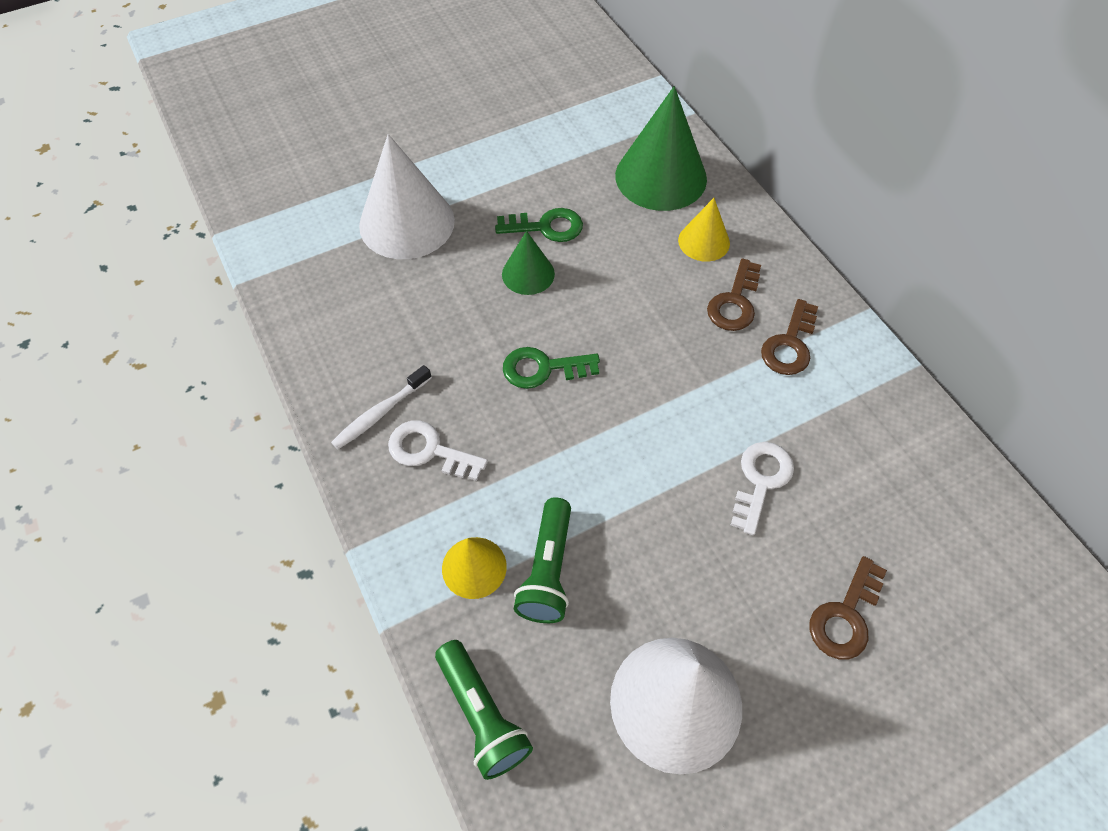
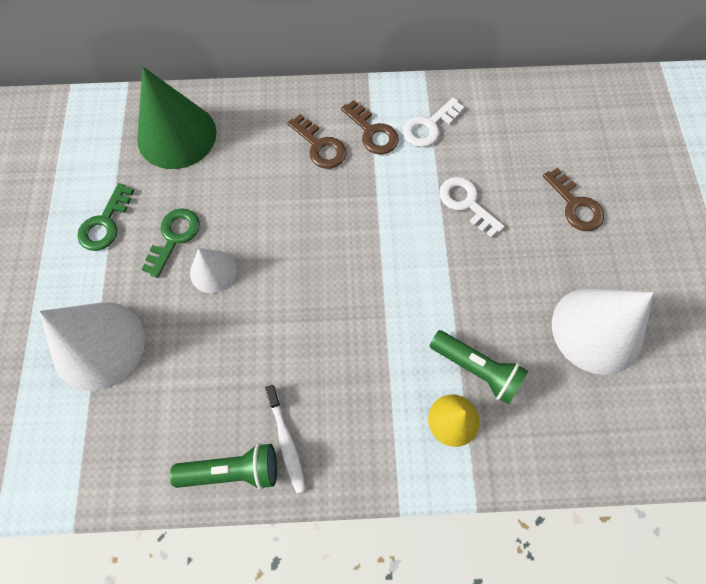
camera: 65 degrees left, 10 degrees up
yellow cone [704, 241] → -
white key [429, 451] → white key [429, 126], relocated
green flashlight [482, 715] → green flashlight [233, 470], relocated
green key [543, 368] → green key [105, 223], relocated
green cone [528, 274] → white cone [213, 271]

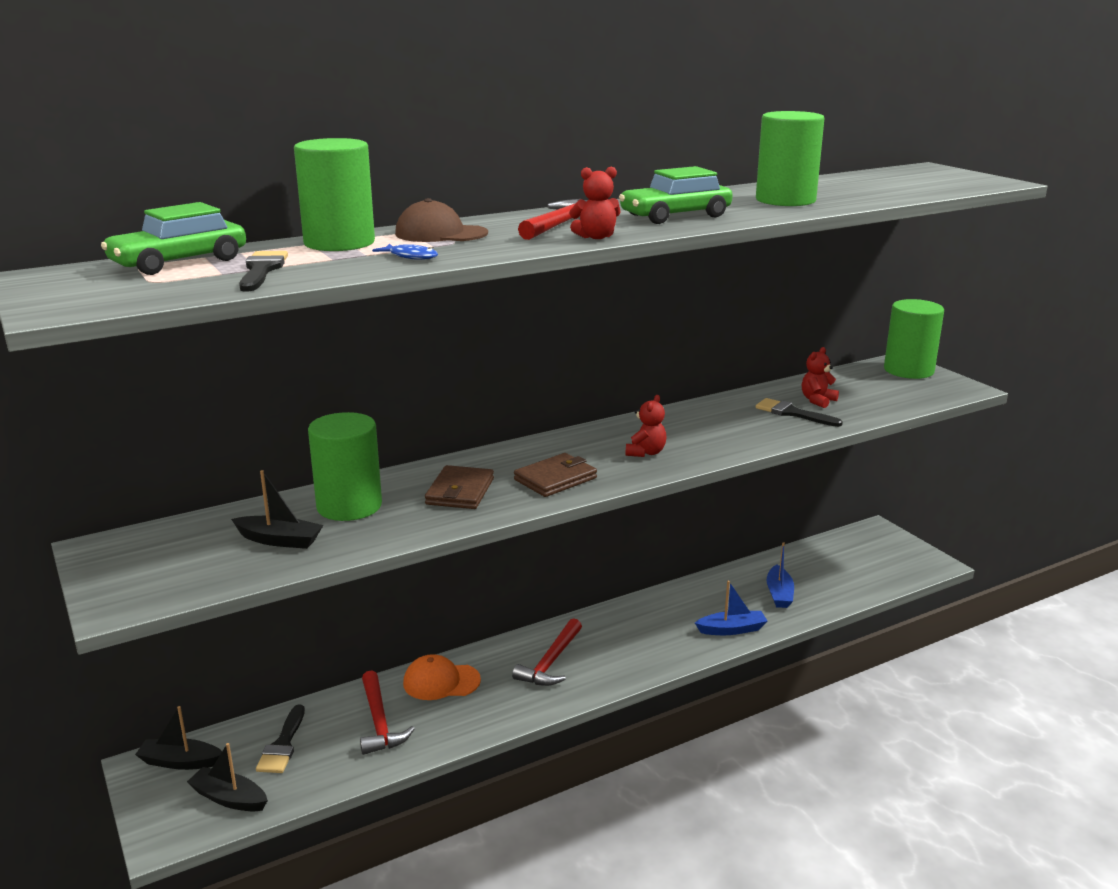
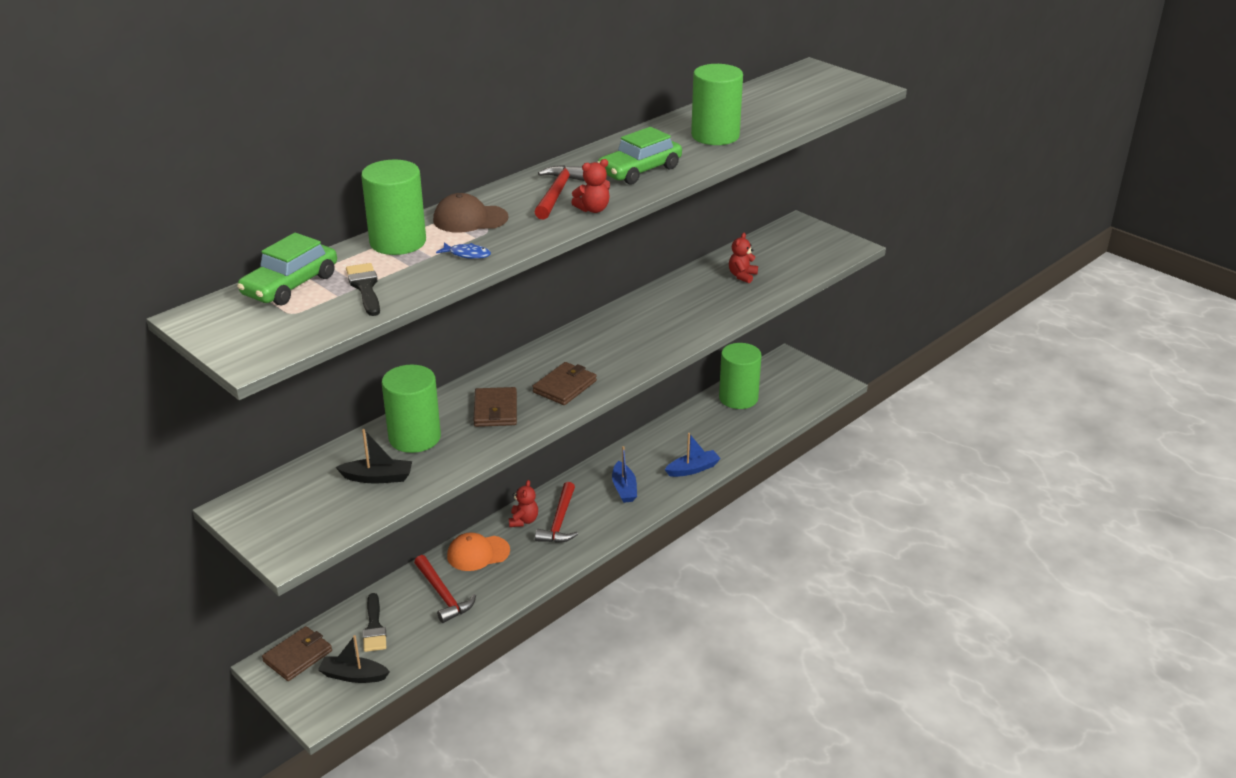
camera: 15 degrees left, 10 degrees up
black brush [792, 413] → -
red teddy bear [646, 452] → red teddy bear [523, 520], relocated
blue boat [779, 594] → blue boat [624, 488], relocated
green cylinder [908, 370] → green cylinder [738, 398], relocated
black boat [180, 762] → brown wallet [298, 656]

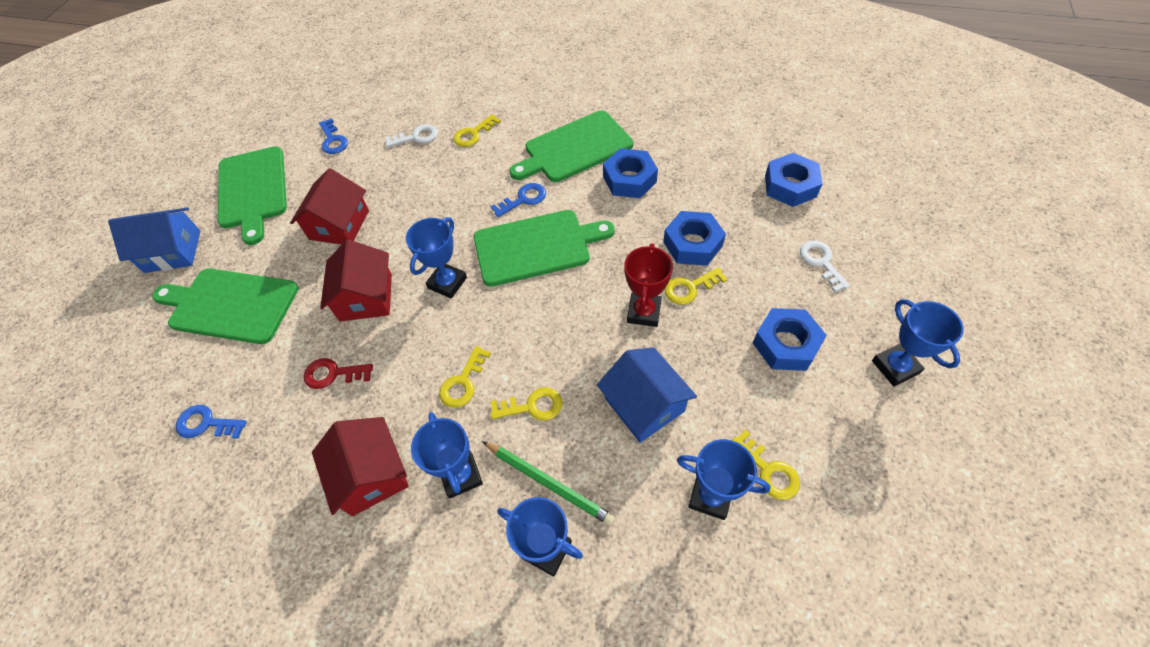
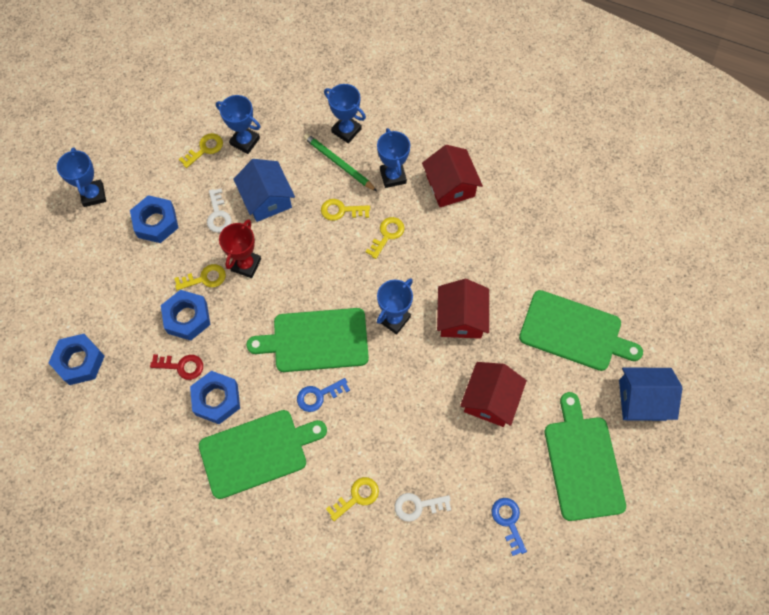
camera: 175 degrees left, 10 degrees up
blue key [206, 423] → -
red key [333, 374] → red key [181, 366], relocated
white key [821, 262] → white key [218, 215], relocated
yellow key [769, 470] → yellow key [205, 149], 75 degrees clockwise

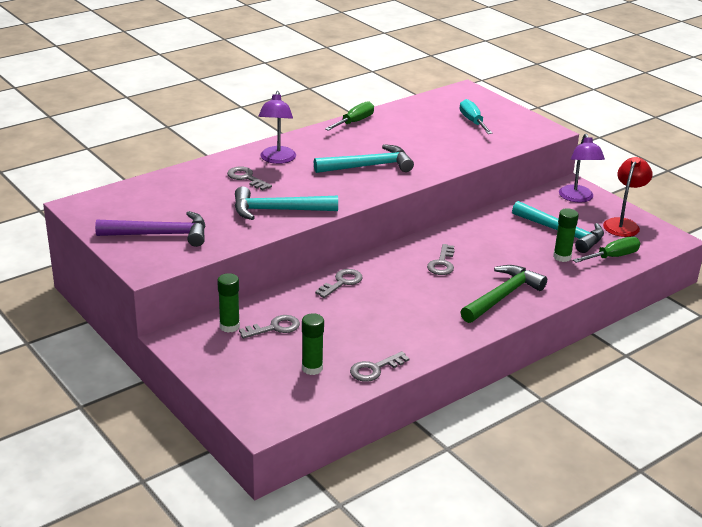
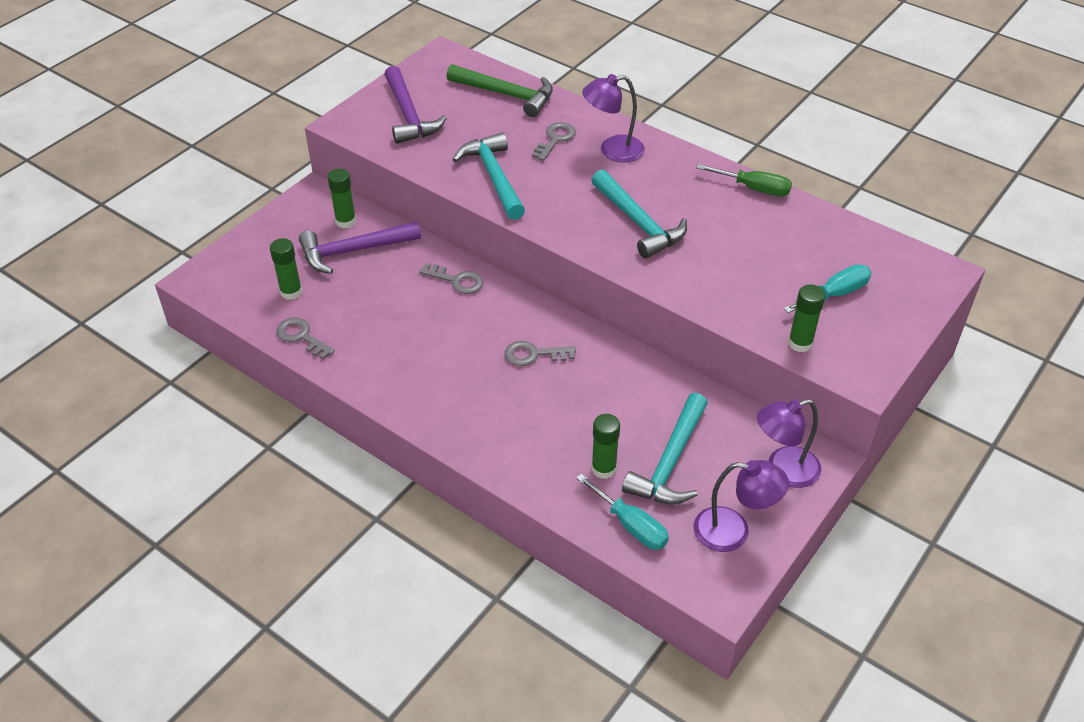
camera: 75 degrees right, 15 degrees up
- → green glue stick [800, 343]
green hammer [503, 296] → green hammer [507, 95], relocated
grey key [274, 328] → purple hammer [353, 251]
green screwdriver [613, 257] → turquoise screwdriver [631, 525]
red lamp [623, 224] → purple lamp [733, 531]

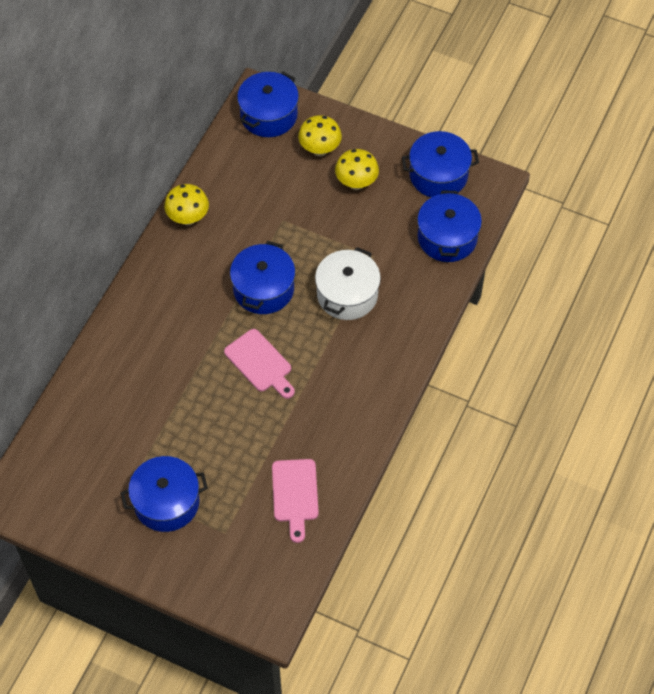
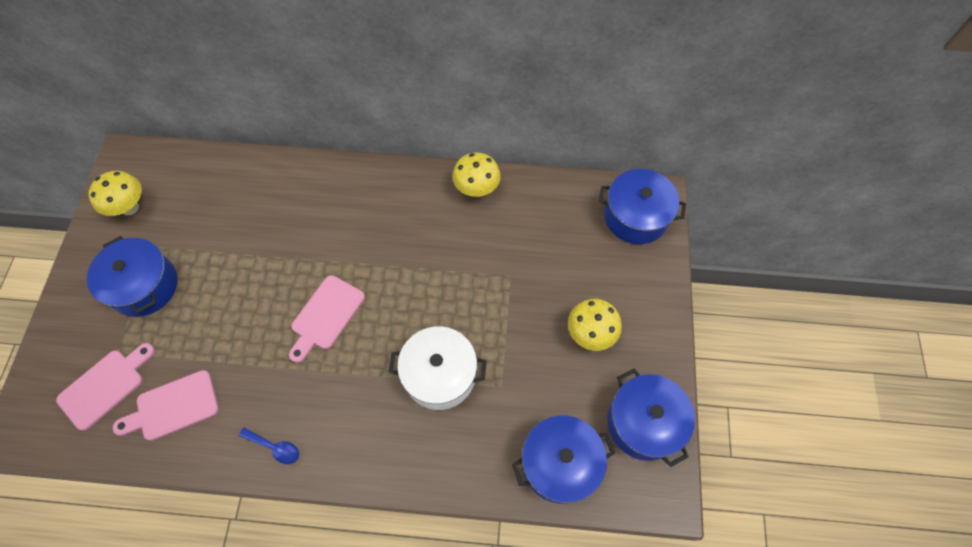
camera: 70 degrees right, 5 degrees up
blue pot [263, 289] → -
- → pink cutting board [105, 386]
- → blue spoon [274, 447]
yellow mushroom [320, 149] → yellow mushroom [130, 207], relocated

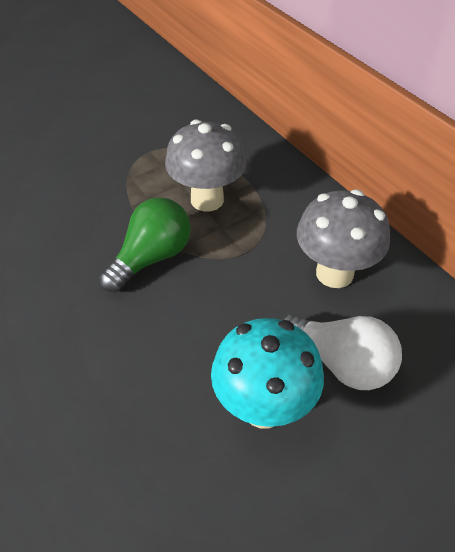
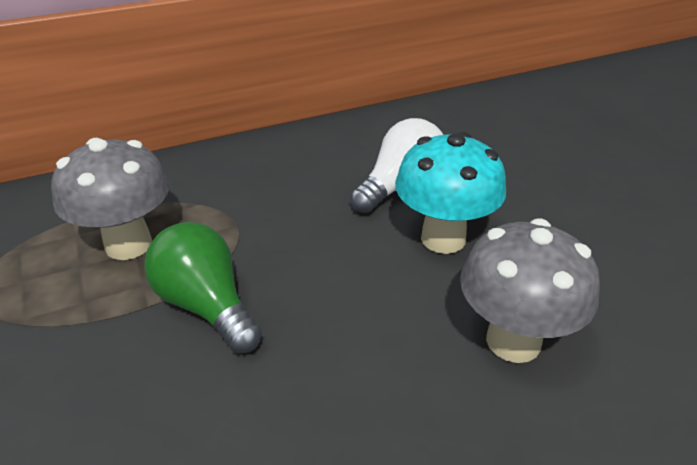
camera: 80 degrees left, 10 degrees down
grey mushroom [334, 273] → grey mushroom [513, 341], relocated

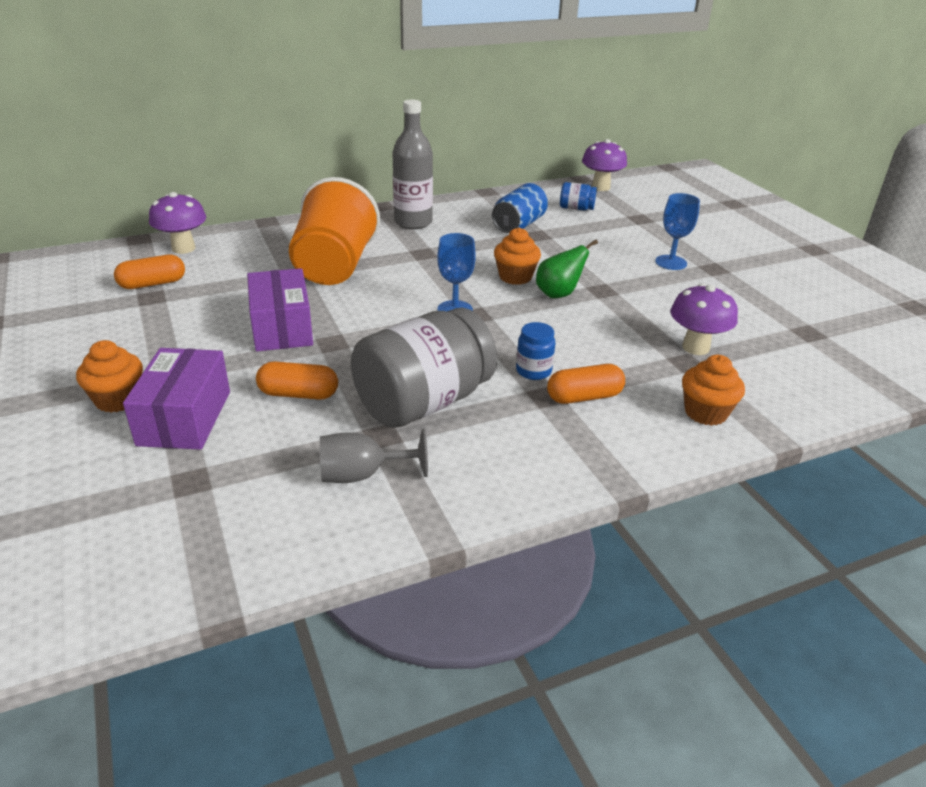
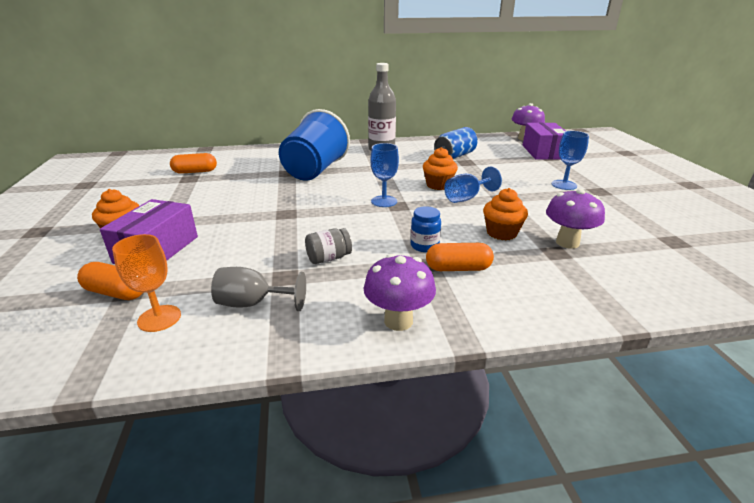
camera: 15 degrees right, 5 degrees down
blue jar [576, 208] → -
- → orange goblet [159, 318]
purple mushroom [183, 248] → purple mushroom [398, 321], relocated
purple box [282, 327] → purple box [543, 152], relocated
orange capsule [298, 394] → orange capsule [116, 293], relocated
orange cupcake [705, 412] → orange cupcake [501, 233], relocated
green pear [558, 294] → blue goblet [466, 198]
orange cup [334, 267] → blue cup [315, 171]
grey jar [423, 402] → grey jar [328, 258], x0.43

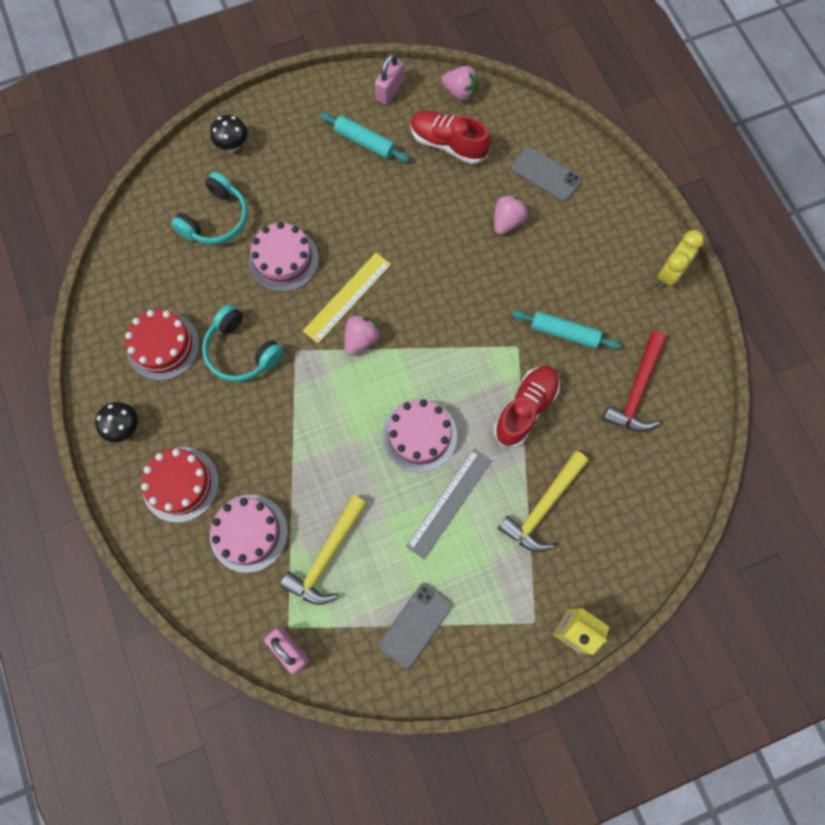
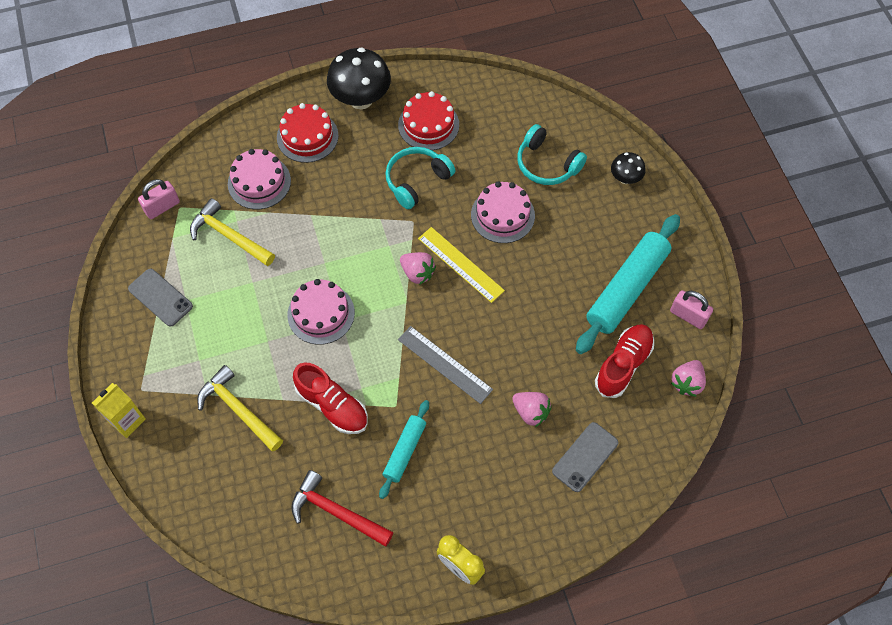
camera: 95 degrees right, 10 degrees down
grey ruler [449, 503] → grey ruler [445, 364], relocated
black mushroom [124, 427] → black mushroom [361, 99], x1.91
turquoise rolling pin [364, 142] → turquoise rolling pin [627, 289], x1.82

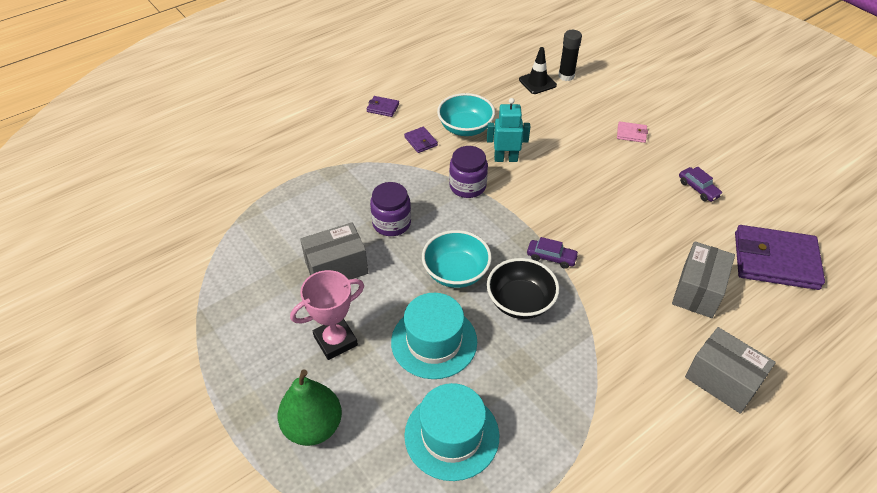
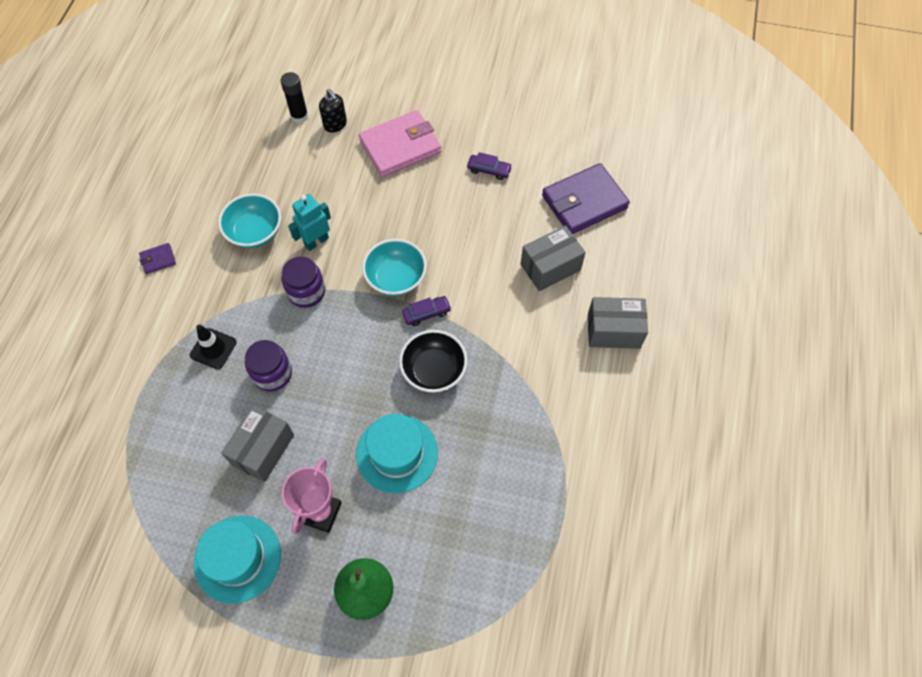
camera: 40 degrees left, 15 degrees up
purple wallet [421, 141] → -
- → black soap dispenser [335, 124]
turquoise hat [451, 435] → turquoise hat [237, 558], relocated
turquoise bowl [456, 272] → turquoise bowl [396, 278], relocated
black traffic cone [537, 82] → black traffic cone [213, 348], relocated
grey box [697, 291] → grey box [550, 267], 75 degrees clockwise
pink wallet [631, 134] → pink wallet [400, 146], x2.32

